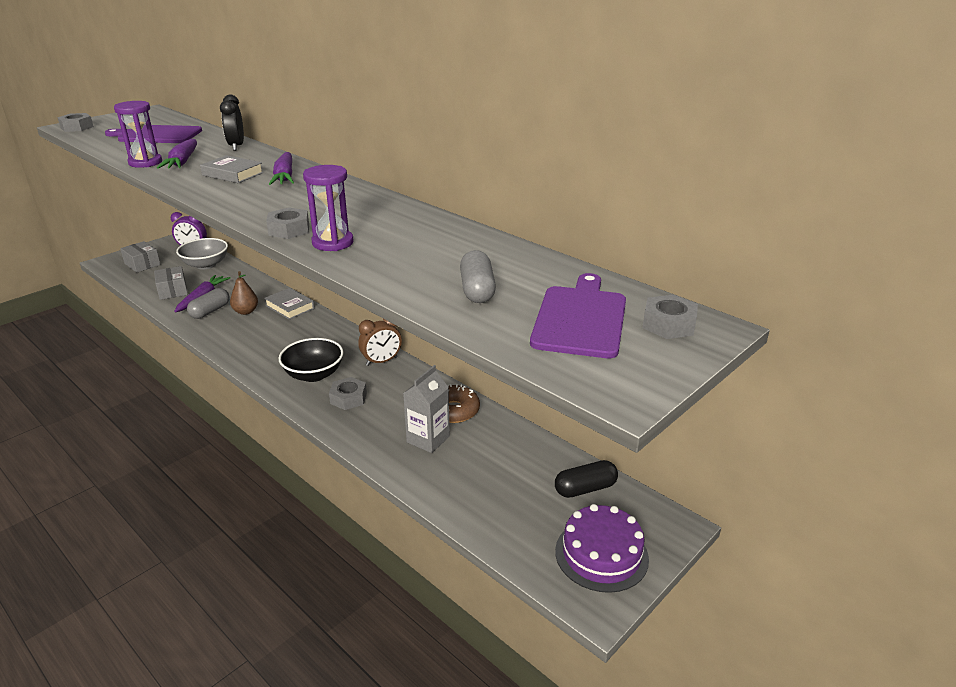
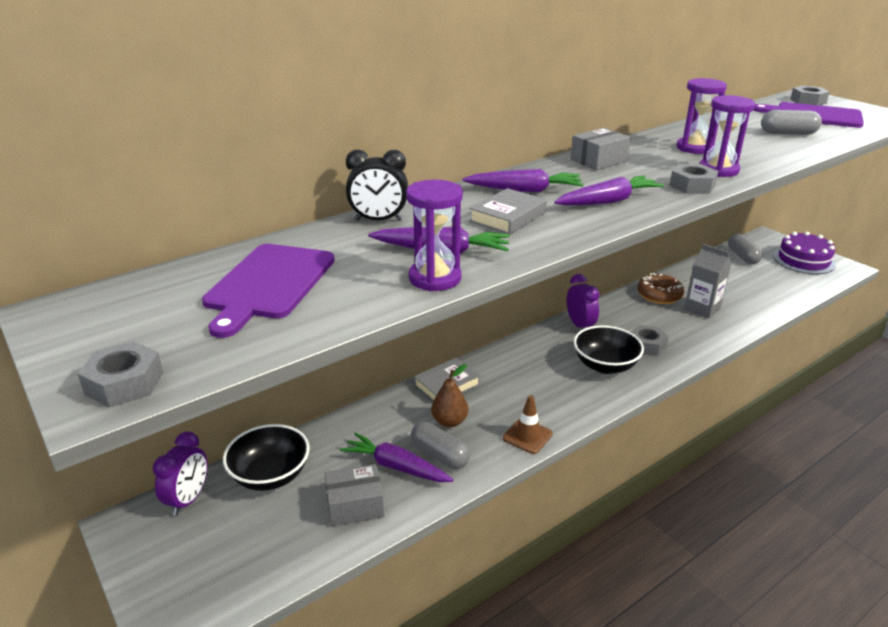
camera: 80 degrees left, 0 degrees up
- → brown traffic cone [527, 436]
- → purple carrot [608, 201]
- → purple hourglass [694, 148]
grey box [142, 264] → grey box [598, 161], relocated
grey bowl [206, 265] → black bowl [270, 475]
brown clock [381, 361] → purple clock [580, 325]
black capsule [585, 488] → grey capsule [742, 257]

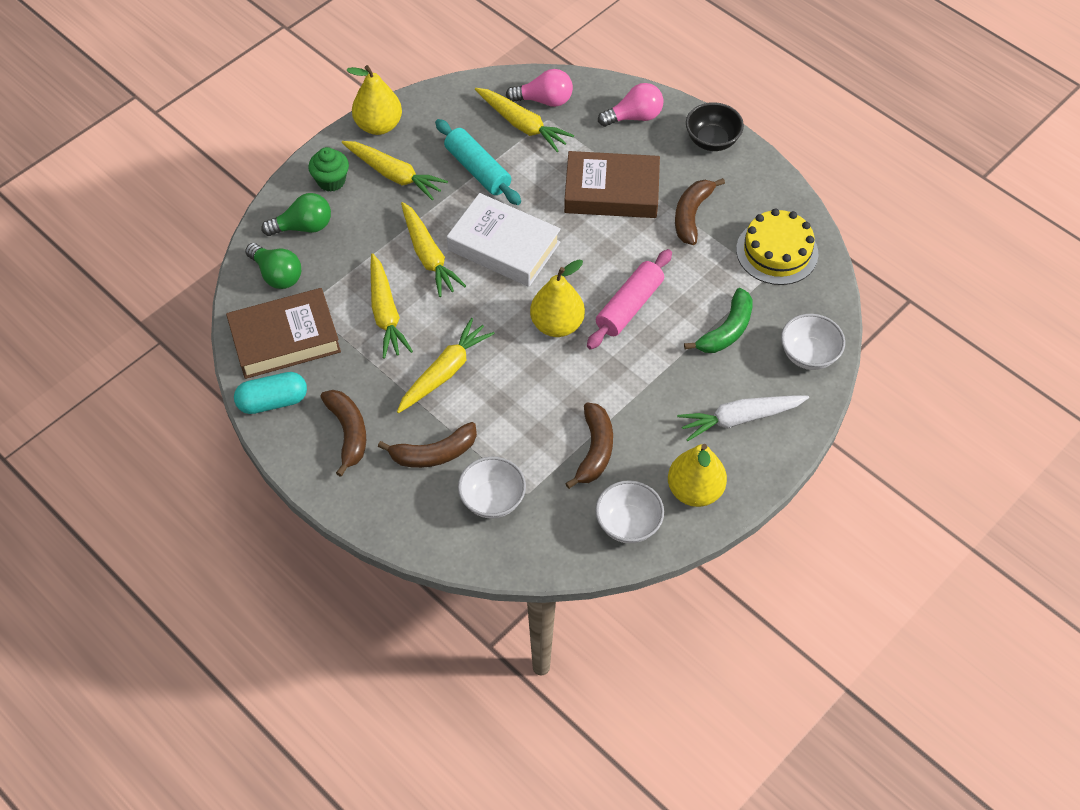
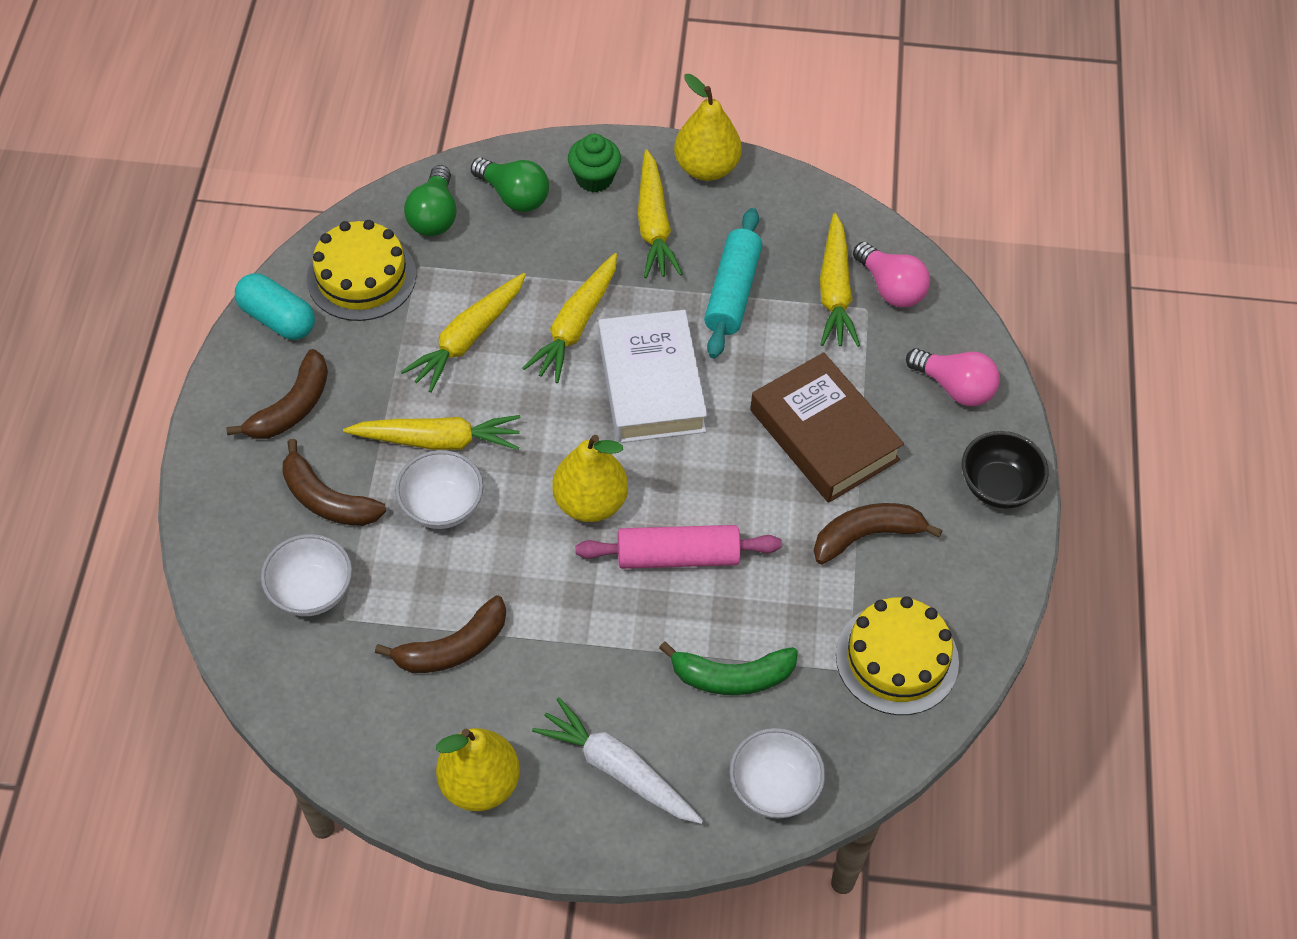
camera: 50 degrees right, 0 degrees up
white bowl [628, 524] → white bowl [442, 506], relocated
brown book [285, 339] → yellow cake [361, 276]

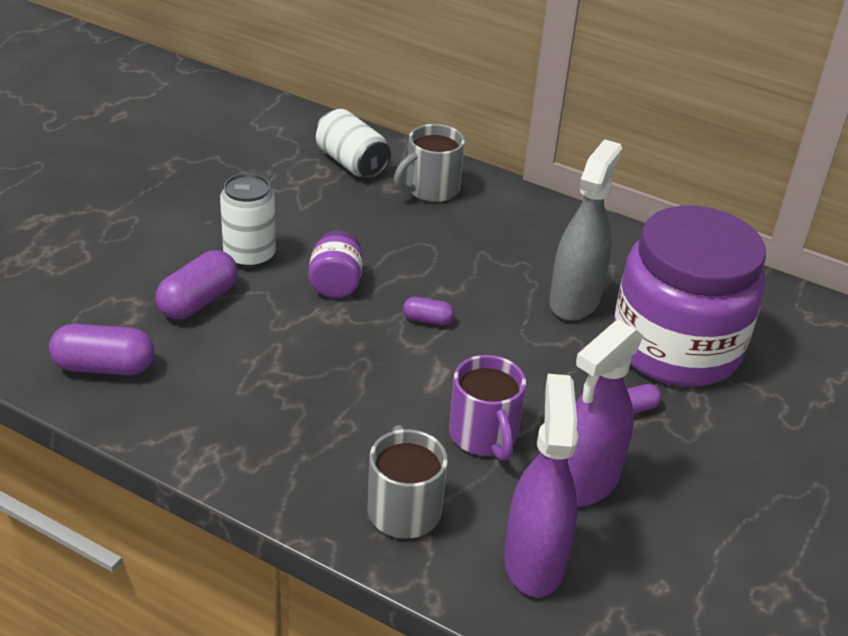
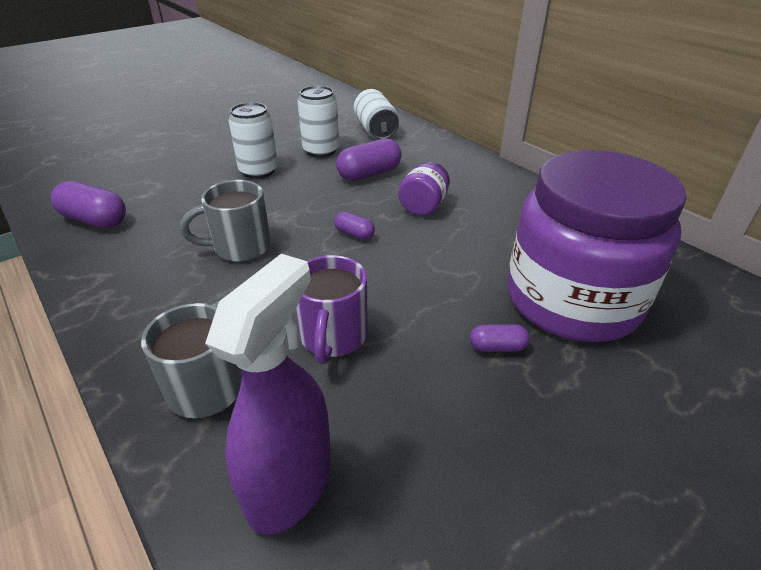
camera: 25 degrees right, 0 degrees up
grey spray bottle [575, 300] → -
purple spray bottle [584, 482] → -
- → white can [321, 151]
purple capsule [198, 301] → purple capsule [369, 174], relocated
purple jar [335, 284] → purple jar [423, 206], relocated
grey mug [430, 189] → grey mug [240, 247], relocated

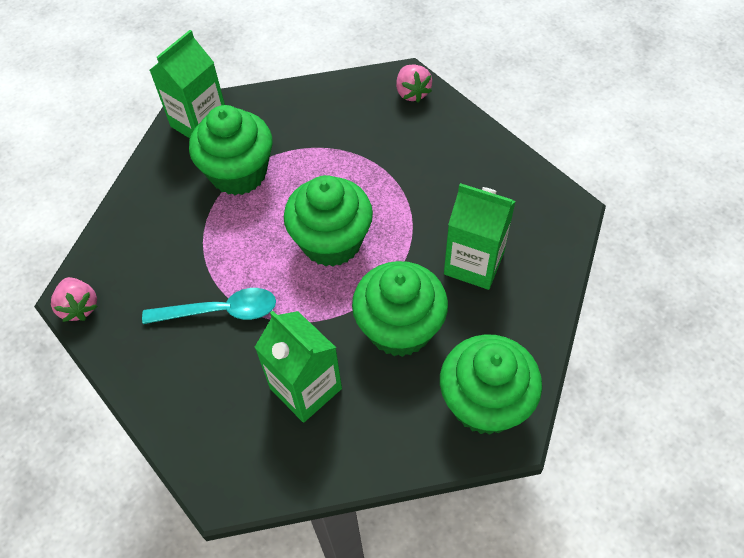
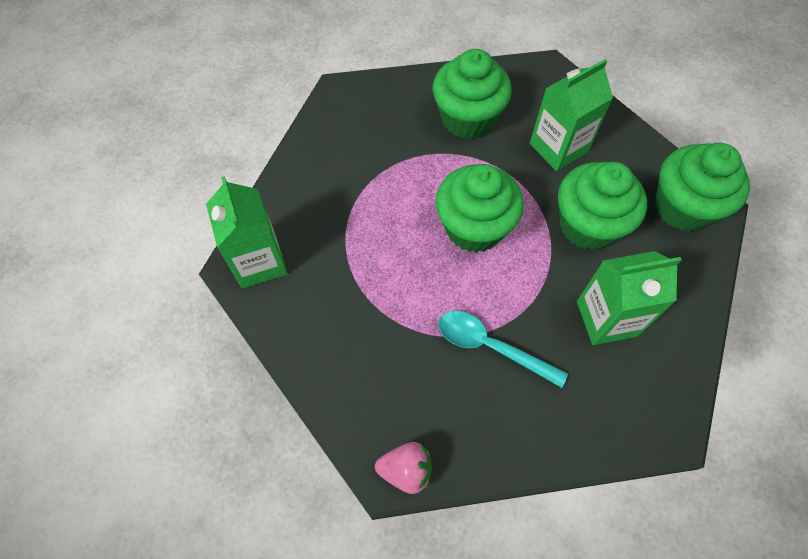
camera: 60 degrees left, 5 degrees up
pink strawberry [412, 93] → -
green cupcake [239, 173] → green cupcake [467, 118], relocated
turquoise spoon [220, 311] → turquoise spoon [491, 346], 90 degrees counterclockwise

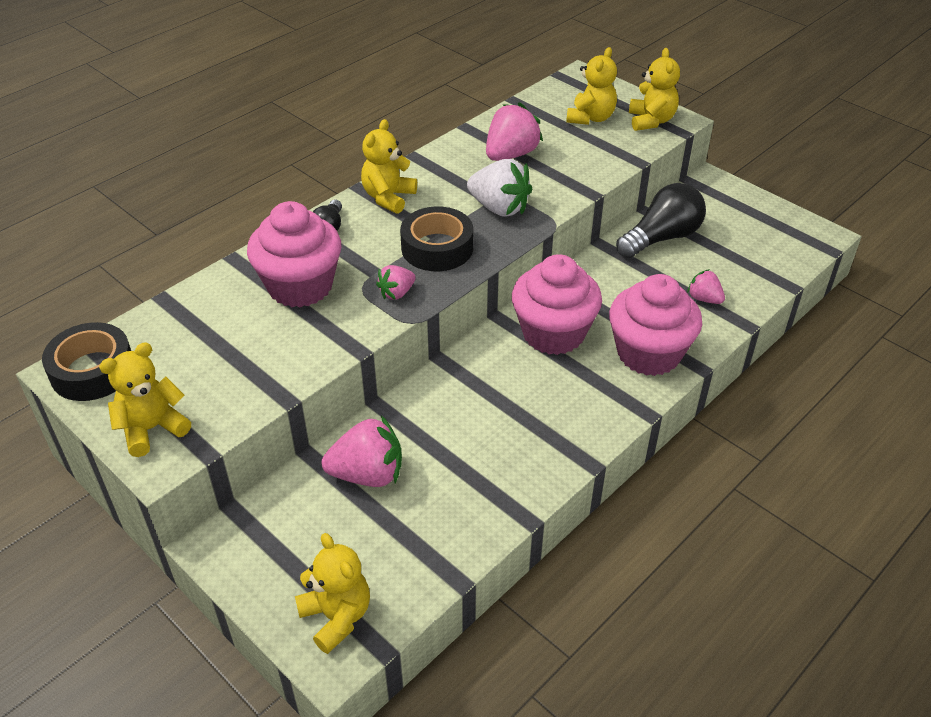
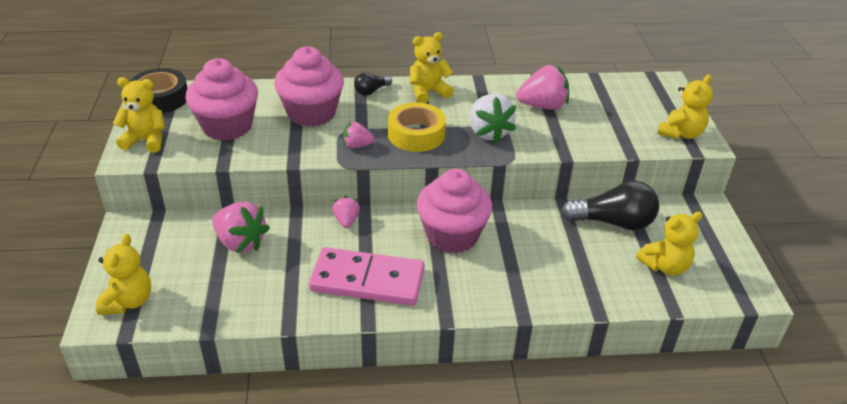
camera: 40 degrees right, 5 degrees down
- → pink domino [367, 280]
yellow teddy bear [590, 118] → yellow teddy bear [665, 266], relocated
pink cupcake [648, 353] → pink cupcake [227, 126], relocated
pink strawberry [704, 299] → pink strawberry [346, 221], relocated
black tape [437, 248] → yellow tape [416, 134]

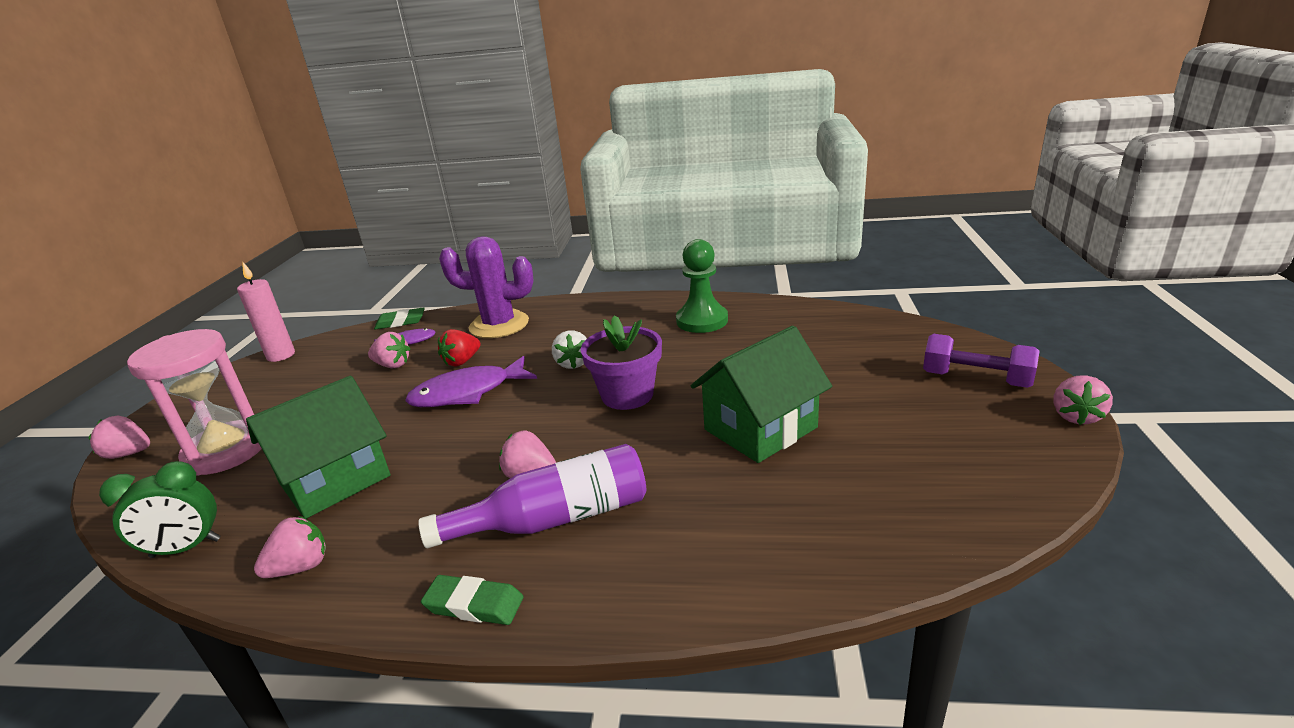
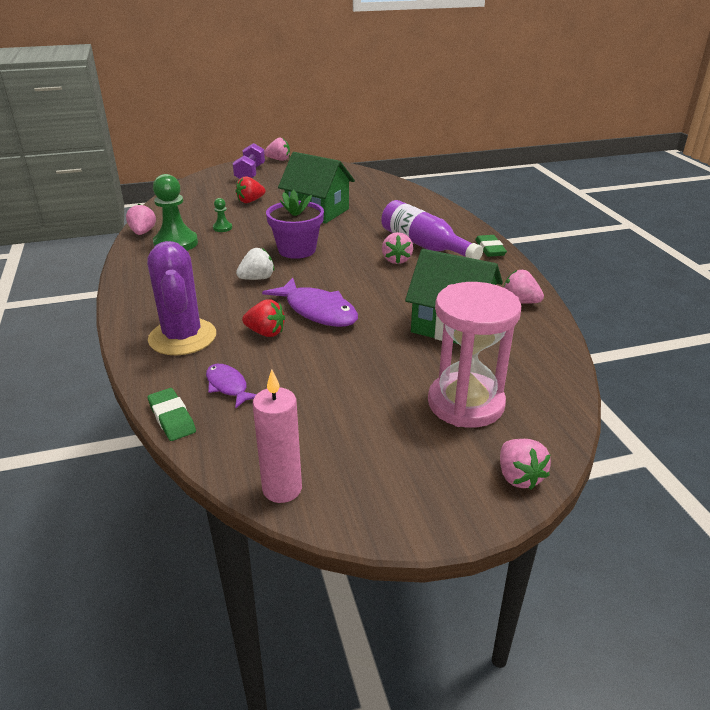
camera: 115 degrees left, 5 degrees up
green clock [186, 548] → -
- → green pawn [222, 228]
- → red strawberry [250, 201]
pink strawberry [392, 365] → pink strawberry [143, 232], relocated

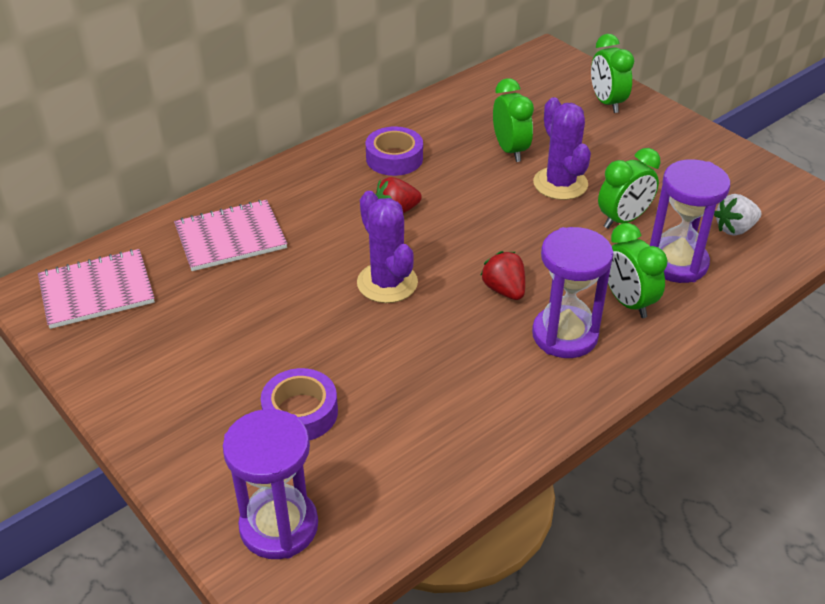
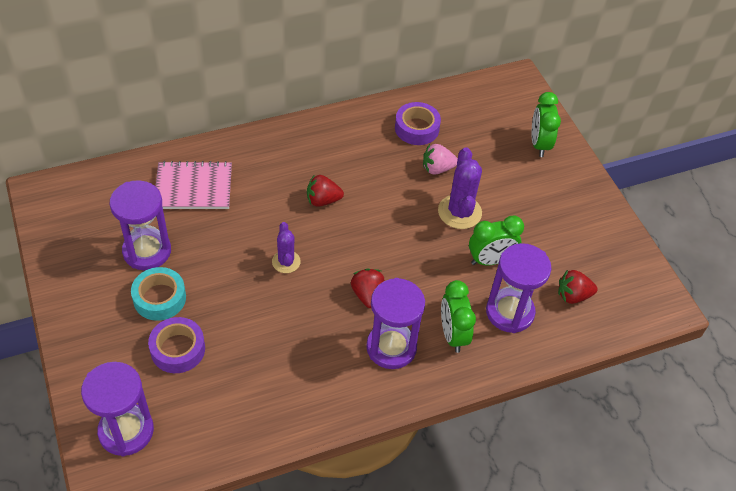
camera: 15 degrees right, 10 degrees up
pink notebook [97, 291] → -
- → purple hourglass [147, 251]
- → turquoise tape [159, 298]
purple tape [394, 158] → purple tape [417, 128], relocated
green clock [510, 150] → pink strawberry [437, 168]
white strawberry [734, 229] → red strawberry [573, 295]
purple cactus [387, 283] → purple cactus [286, 262], x0.61

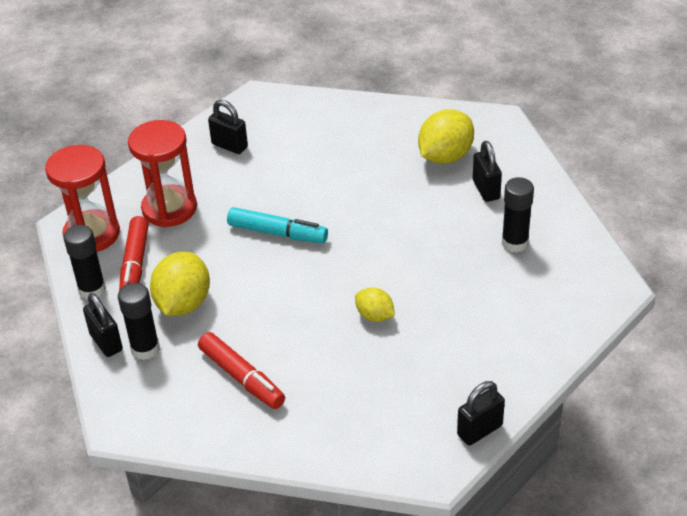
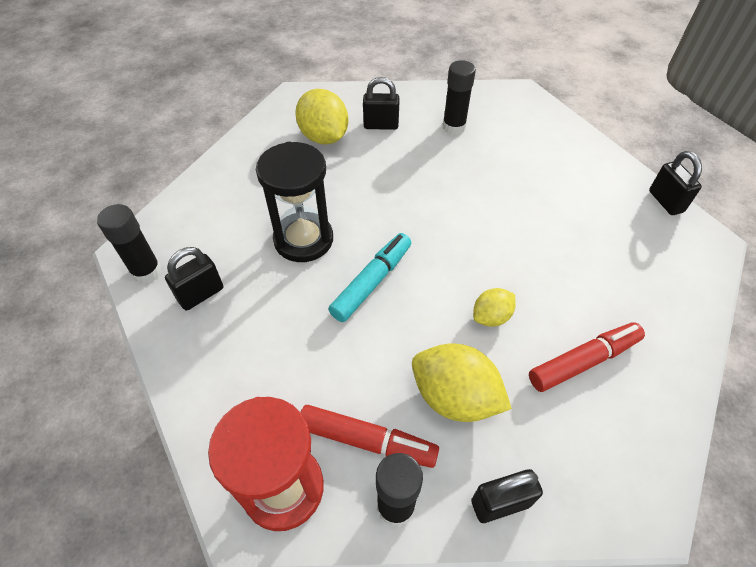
camera: 75 degrees left, 10 degrees up
red hourglass [169, 208] → -
- → black hourglass [303, 239]
black glue stick [145, 349] → black glue stick [147, 272], relocated
yellow lemon [375, 316] → yellow lemon [491, 317], relocated

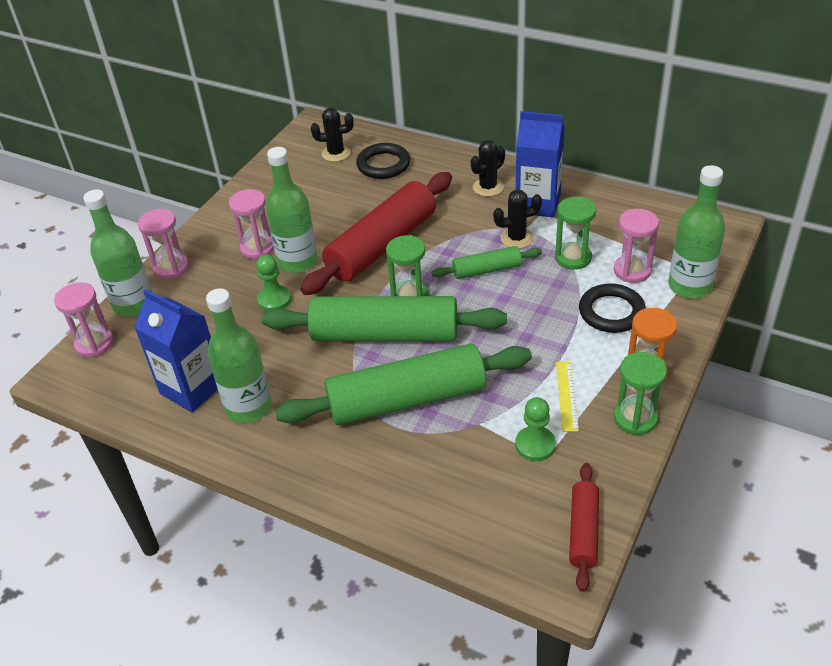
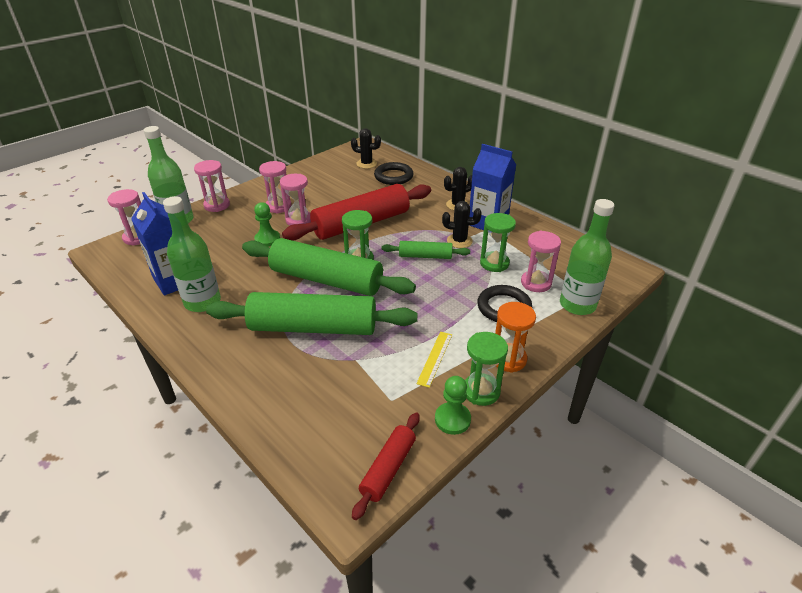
camera: 15 degrees right, 5 degrees down
green pawn [535, 445] → green pawn [452, 419], relocated
green bottle [298, 261] → pink hourglass [299, 220]

